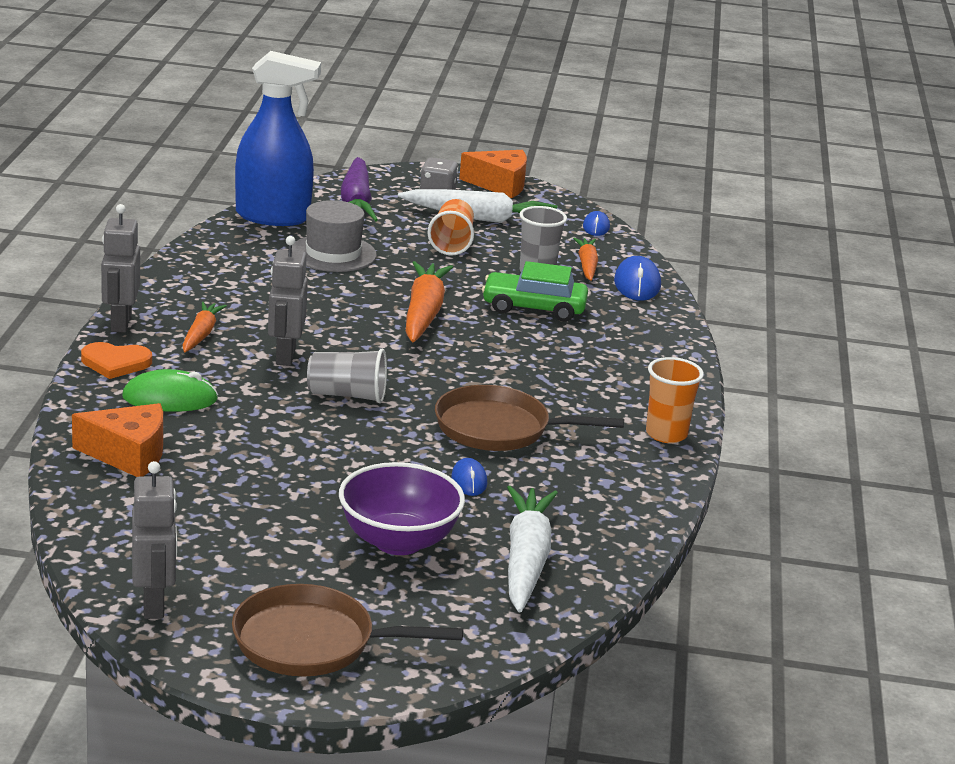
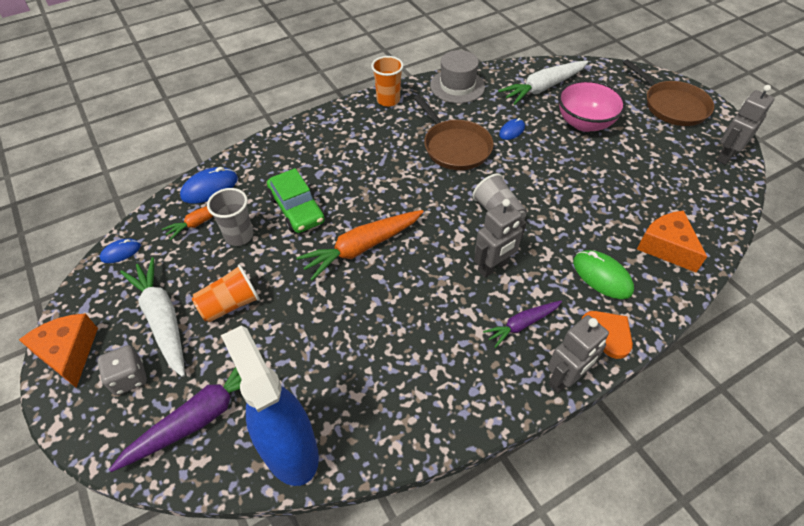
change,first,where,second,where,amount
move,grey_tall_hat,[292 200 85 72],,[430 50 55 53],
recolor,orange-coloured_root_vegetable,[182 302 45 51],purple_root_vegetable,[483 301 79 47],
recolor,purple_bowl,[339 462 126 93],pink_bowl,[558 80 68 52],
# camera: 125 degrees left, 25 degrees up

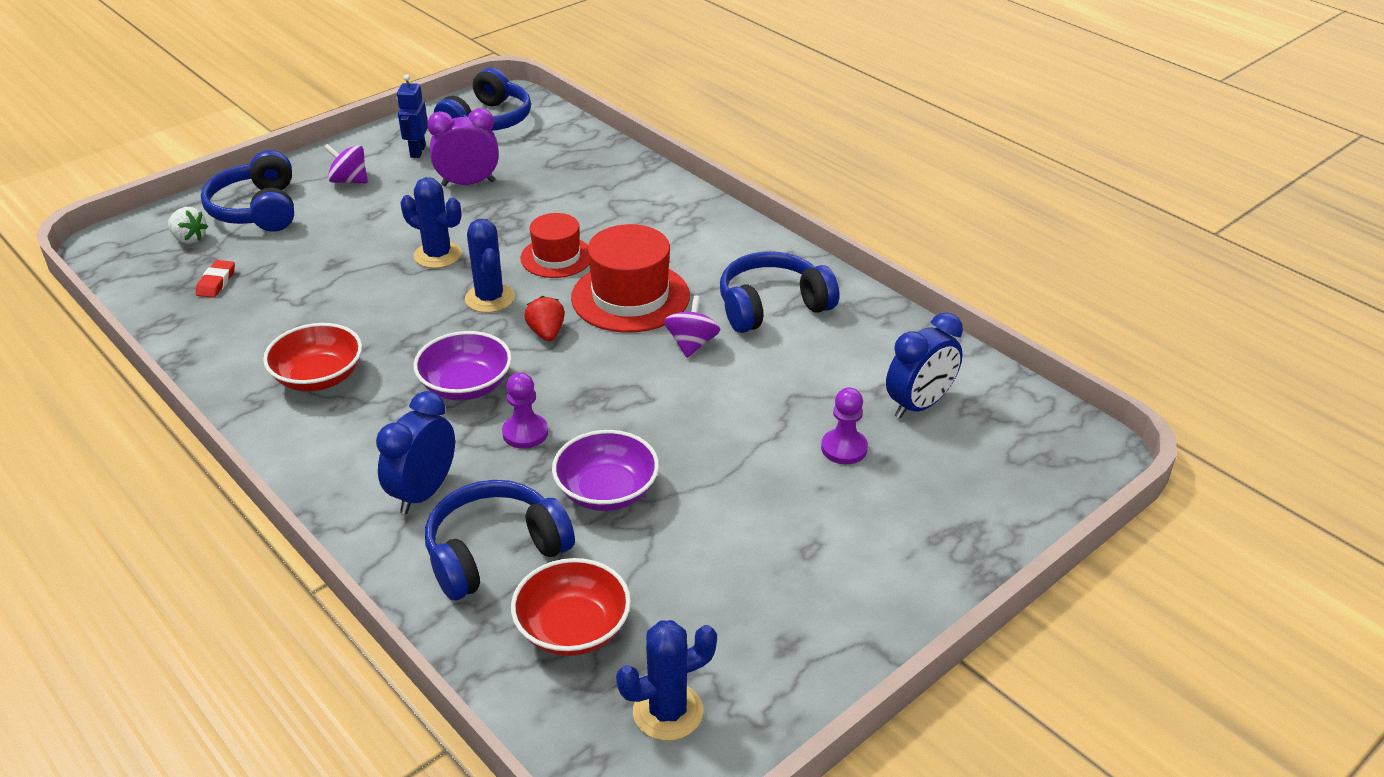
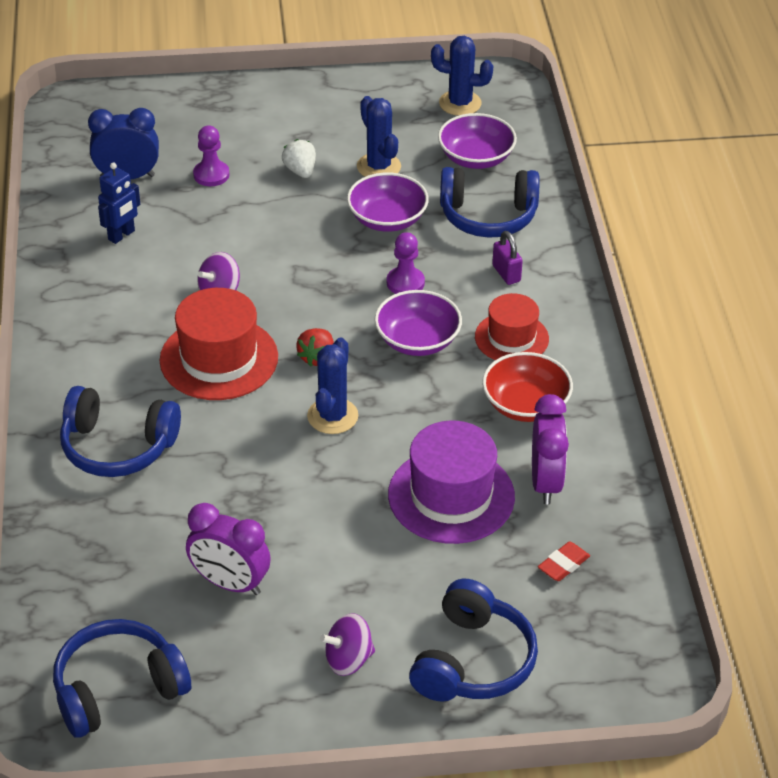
change,first,where,second,where,amount
move,cobalt_headphones,[720 252 119 81],,[60 386 121 91],
move,cobalt_robot_figure,[397 74 31 84],,[98 162 42 82],
move,white_strawberry,[168 207 40 37],,[282 139 34 39],
rotate,purple_spinning_top,[324 144 44 40],,[320 613 55 63],105 degrees clockwise
move,cobalt_cactus,[401 177 61 91],,[357 96 44 81],
insert,,,purple_tall_hat,[388 421 127 123],
recolor,scarlet_bowl,[511 558 120 98],purple_bowl,[438 113 79 56],
move,scarlet_tall_hat,[520 213 69 65],,[475 293 74 67],
replace,cobalt_clock,[376 391 79 123],purple_small_lock,[492 231 31 54],
insert,,,purple_clock,[532 394 37 110],
# camera: 145 degrees left, 5 degrees up

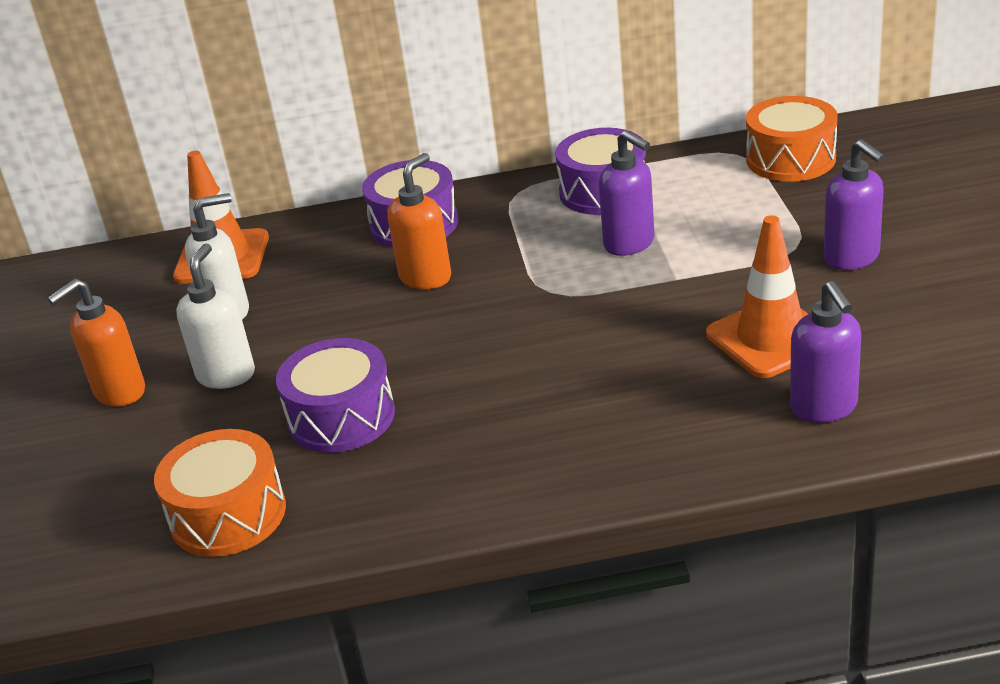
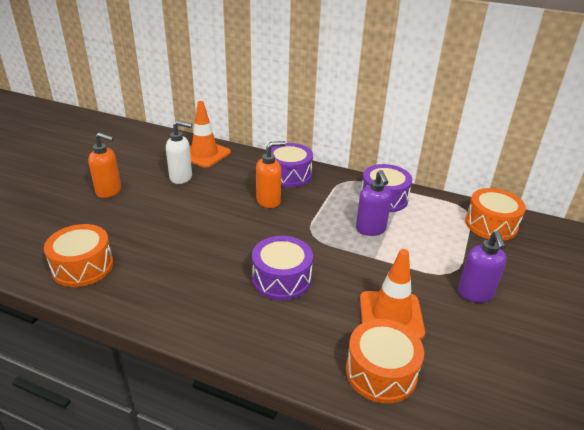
change,first,where,second,where,amount
rotate,orange-coloured_soap_dispenser,[47 278 98 129],,[88 133 33 65],150 degrees counterclockwise
move,purple_snare_drum,[276 338 119 115],,[252 236 61 64],
replace,purple_soap_dispenser,[790 281 71 142],orange-coloured_snare_drum,[346 319 78 85],
delete,white_soap_dispenser,[176 244 79 145],,,
# camera: 25 degrees right, 0 degrees up

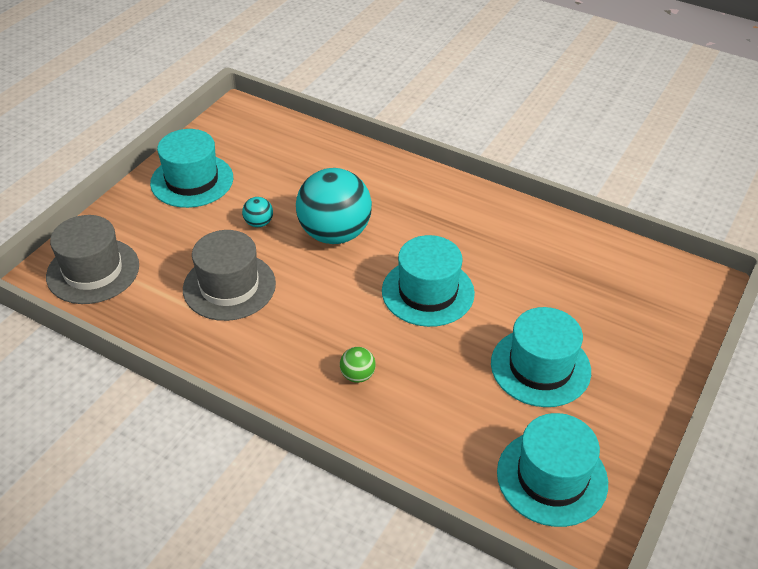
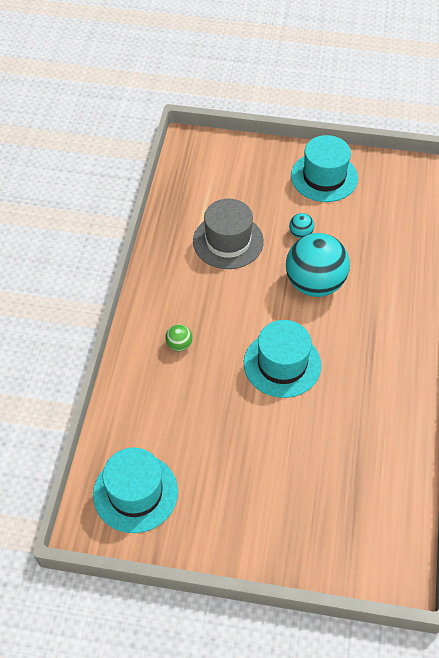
change,first,where,second,where,amount
delete,grey_tall_hat,[46 215 93 89],,,
delete,aqua_tall_hat,[491 307 100 100],,,
# camera: 70 degrees right, 10 degrees up

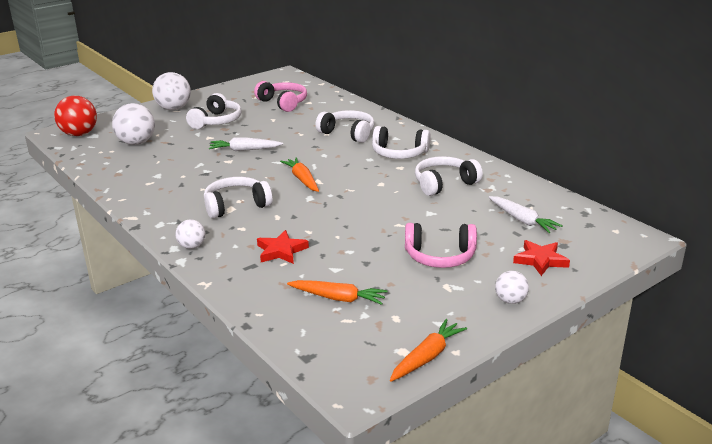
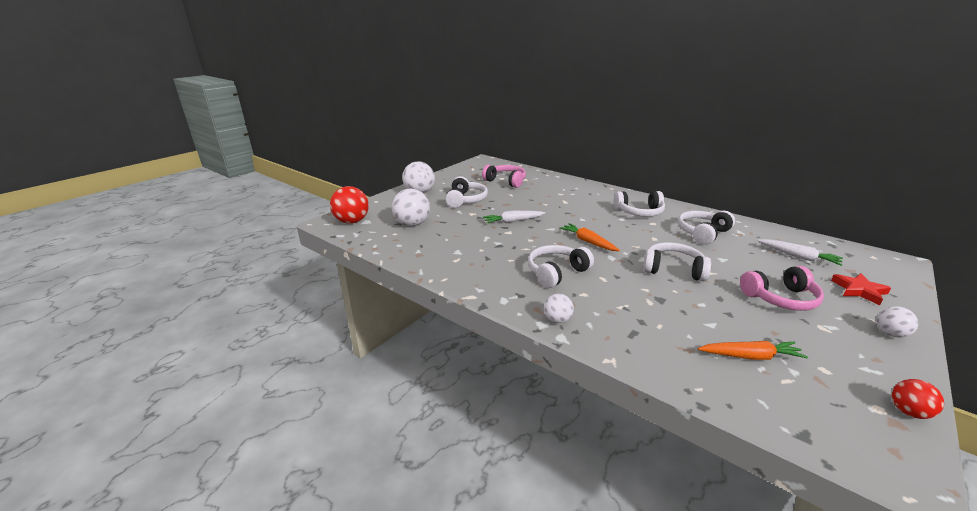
change,first,where,second,where,amount
move,white_headphones,[316 110 59 33],,[643 242 68 40],
replace,orange-coloured_root_vegetable,[390 319 77 63],scarlet_ball,[892 379 52 40],
delete,scarlet_star_shape,[257 230 52 34],,,
# camera: 15 degrees left, 0 degrees up

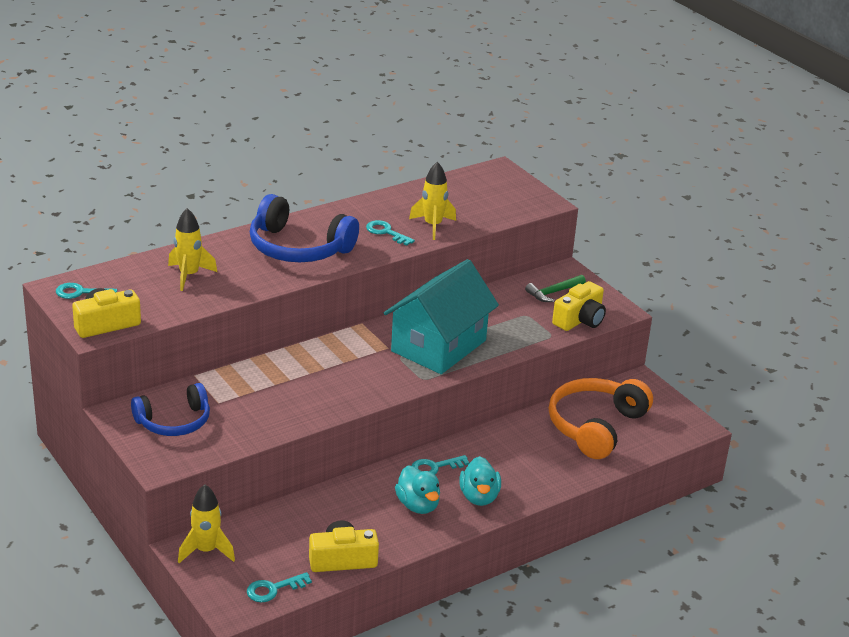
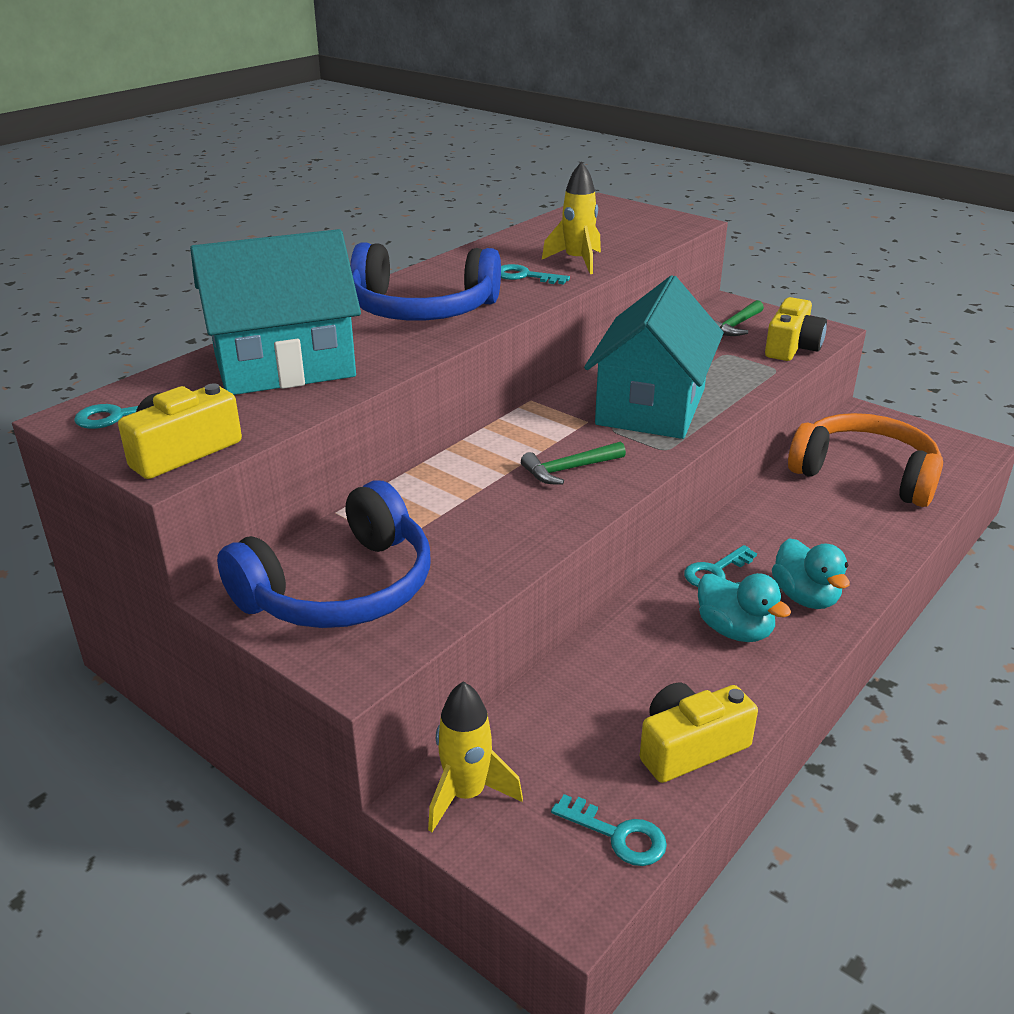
change,first,where,second,where,amount
replace,bright_yellow_spaceship,[168 208 49 83],aqua_cottage,[190 229 171 166],
resize,cobalt_headphones,[131 383 79 53],,[217 480 214 148],x1.51
insert,,,leaf-green_hammer,[521 441 105 44],
rotate,aqua_key,[247 572 65 30],,[551 794 116 72],105 degrees counterclockwise
rotate,orange-coloured_headphones,[549 378 104 81],,[788 413 155 94],105 degrees clockwise
# camera: 15 degrees left, 0 degrees up

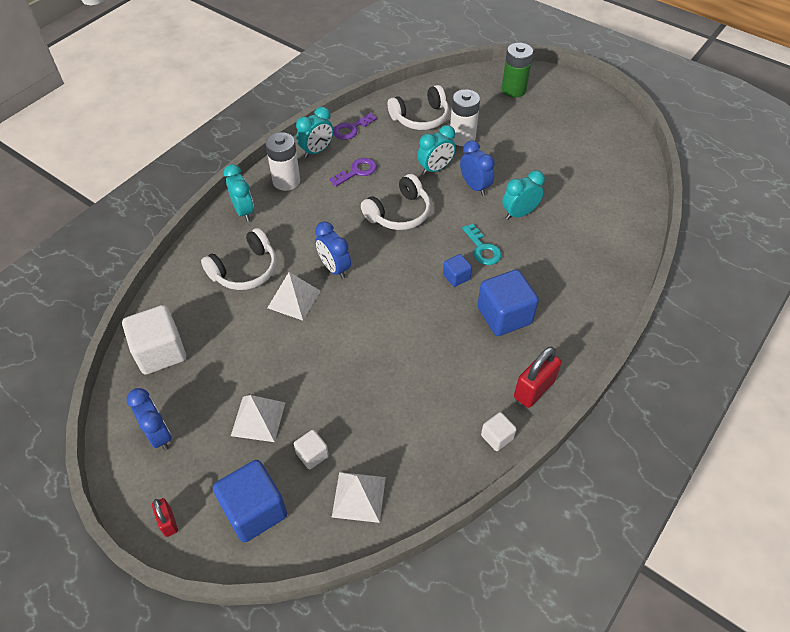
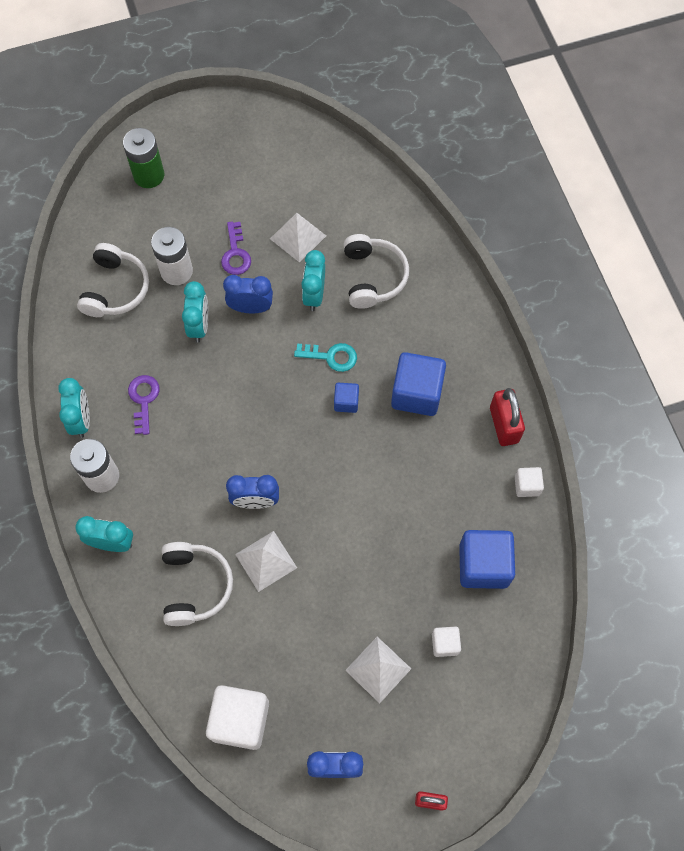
change,first,where,second,where,amount
move,purple_key,[333 113 44 27],,[221 222 30 53],
move,white_solid_pyramid,[332 472 54 51],,[270 213 56 49],
move,white_headphones,[361 174 70 56],,[344 234 65 75],
move,cobalt_cube,[213 460 74 82],,[459 530 56 59],
# camera: 55 degrees left, 15 degrees up

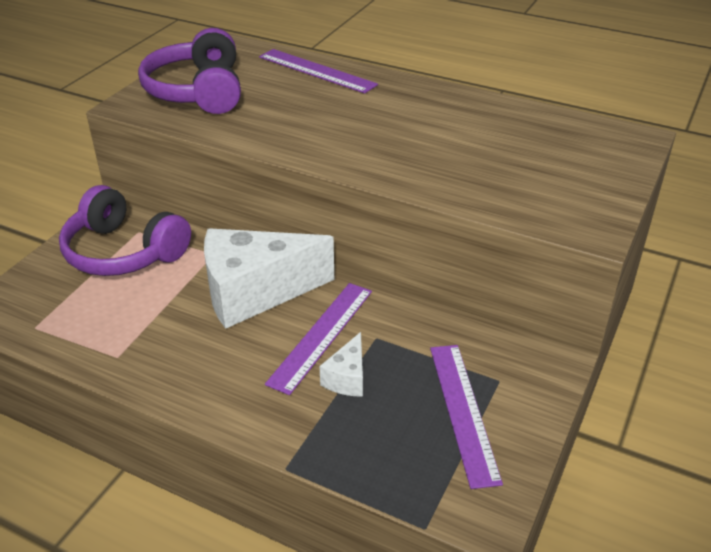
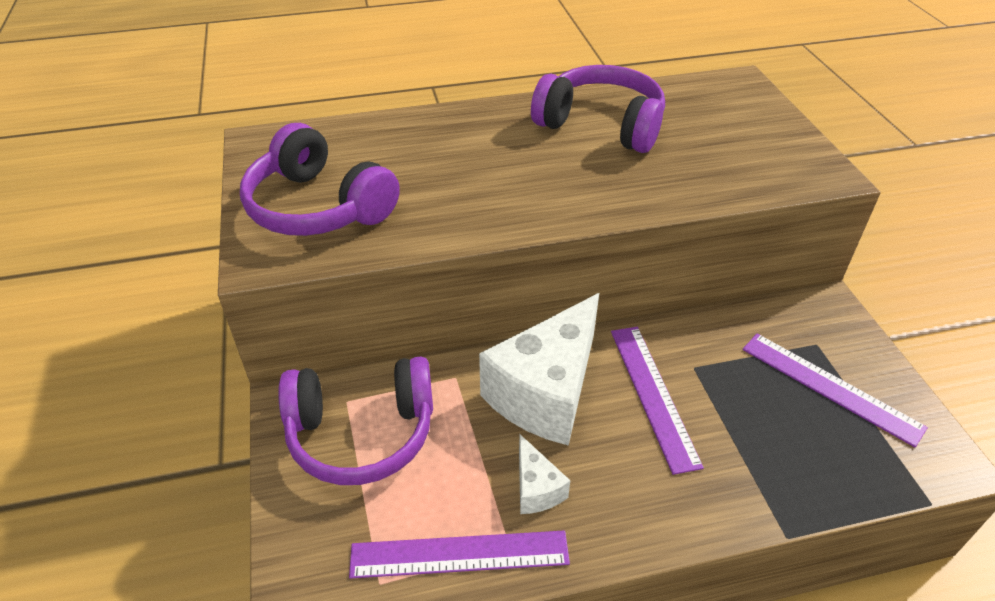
change,first,where,second,where,amount
move,purple_straightedge,[259 49 119 45],,[349 530 221 49],
move,white_cheese_wedge,[320 332 43 65],,[519 434 51 80],
insert,,,purple_headphones,[531 65 134 88],
# camera: 40 degrees left, 5 degrees up

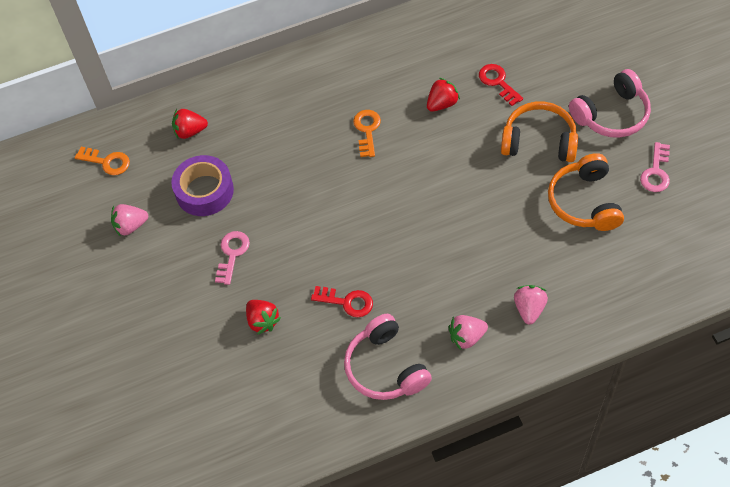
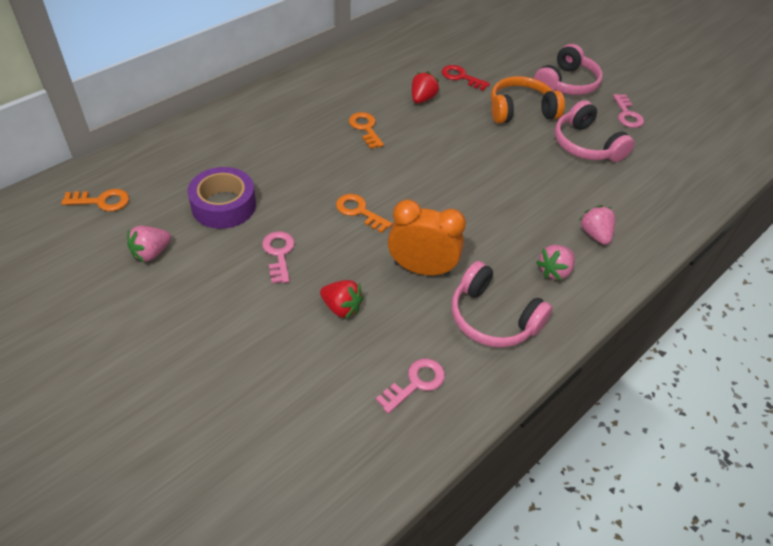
change,first,where,second,where,amount
insert,,,orange-coloured_key,[336 194 56 39],
insert,,,pink_key,[376 358 69 56],
replace,scarlet_key,[311 286 62 31],orange-coloured_clock,[388 199 78 77],
recolor,orange-coloured_headphones,[548 153 76 78],pink_headphones,[555 100 80 62],
delete,scarlet_strawberry,[172 109 36 30],,,
# camera: 30 degrees left, 10 degrees down

